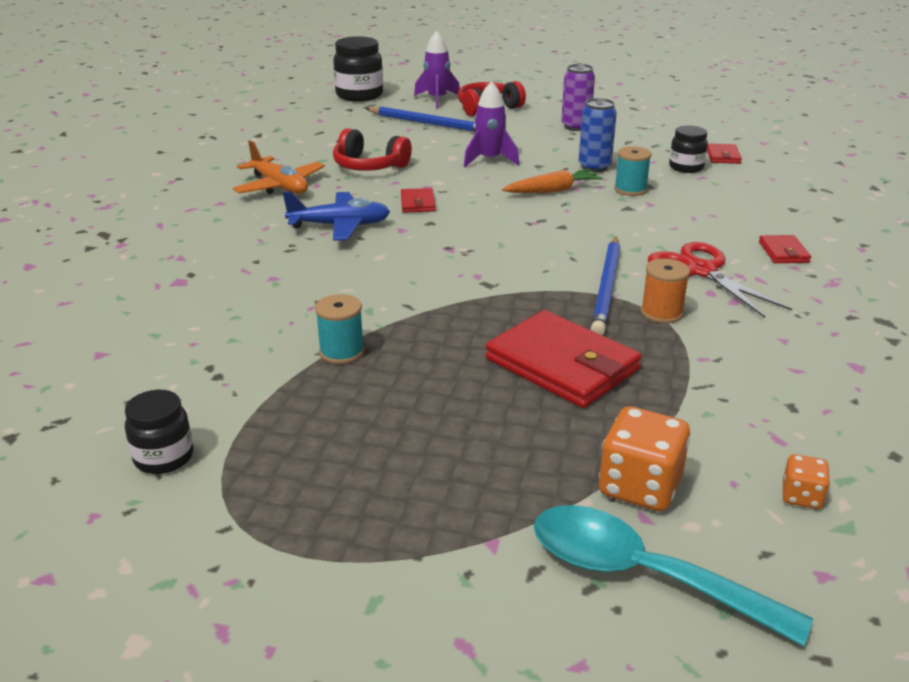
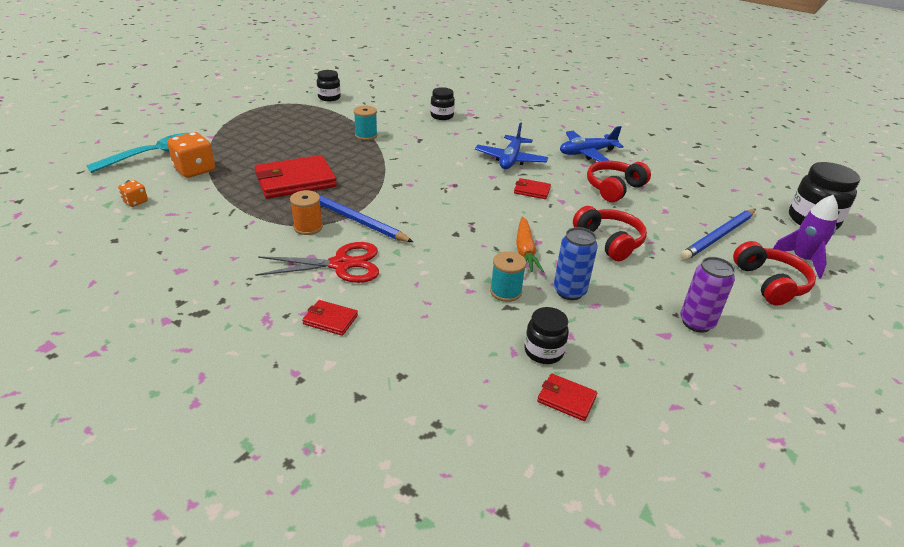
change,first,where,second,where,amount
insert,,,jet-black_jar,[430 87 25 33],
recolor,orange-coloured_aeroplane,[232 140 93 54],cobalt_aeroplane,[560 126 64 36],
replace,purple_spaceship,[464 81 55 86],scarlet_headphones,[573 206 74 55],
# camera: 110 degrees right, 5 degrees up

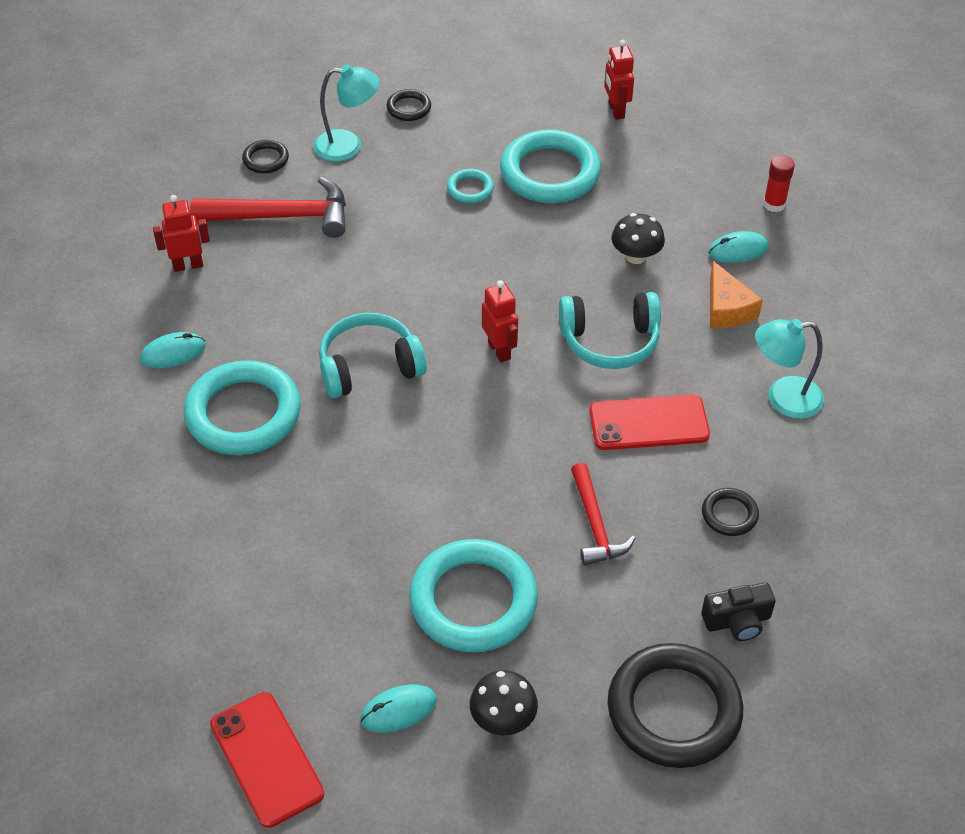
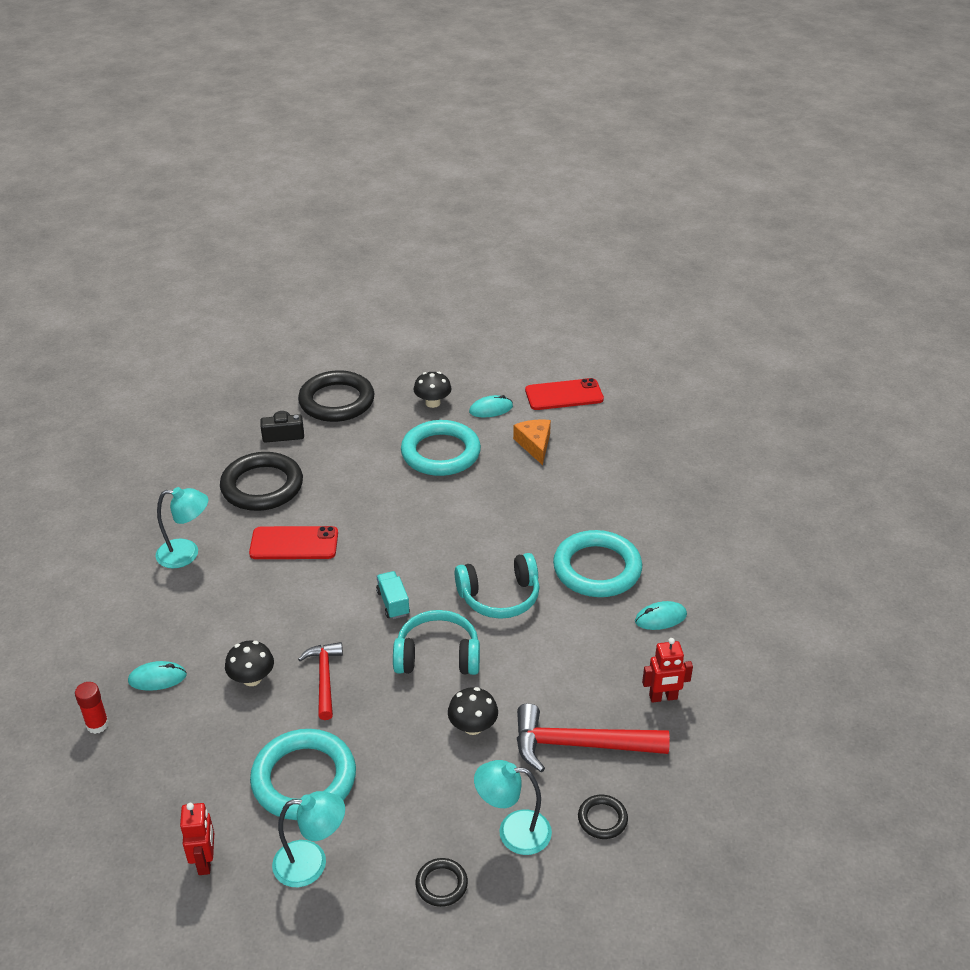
change,first,where,second,where,amount
resize,jet-black_torus,[702 488 57 48],,[220 452 83 59],x2.16
insert,,,aqua_lamp,[272 791 73 96],
move,scarlet_hammer,[571 463 64 103],,[298 642 45 78],
replace,scarlet_robot_figure,[482 280 36 82],aqua_toy_truck,[376 571 34 48],
move,aqua_headphones,[559 292 102 77],,[393 610 87 65],
insert,,,jet-black_fungus,[448 687 50 48],
move,orange-coloured_cheese_wedge,[710 261 53 67],,[513 419 38 46],
rotate,scarlet_phone,[210 692 114 136],,[525 378 79 32],75 degrees counterclockwise
delete,aqua_torus,[447 169 47 34],,,
# camera: 175 degrees left, 10 degrees down

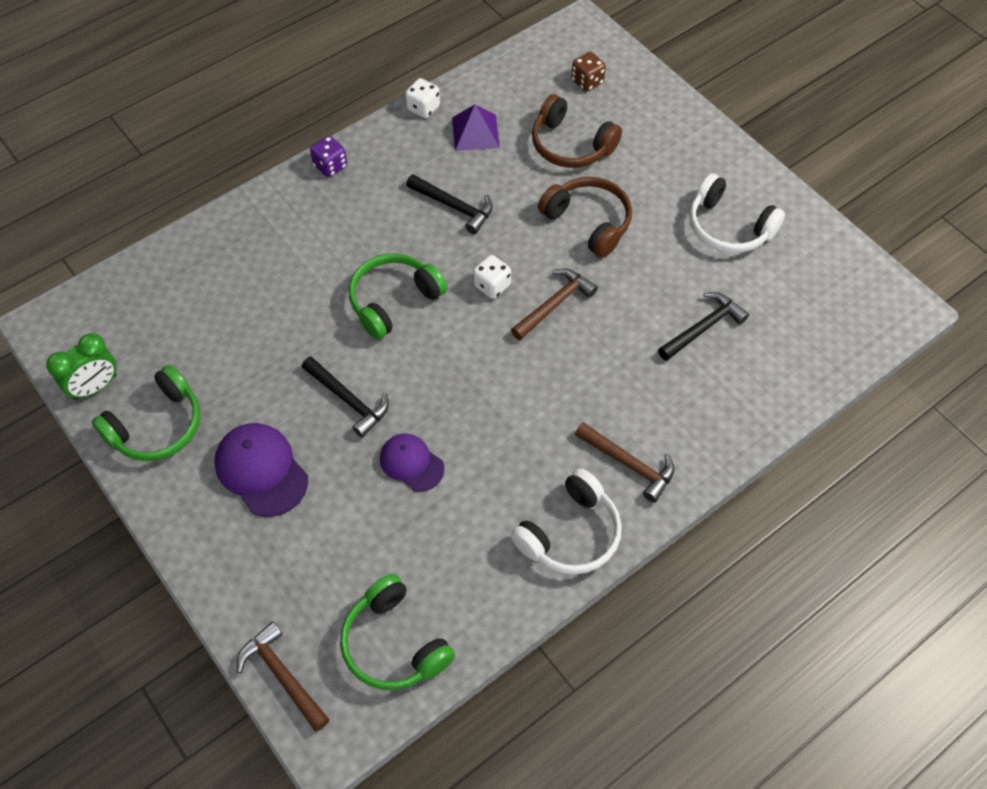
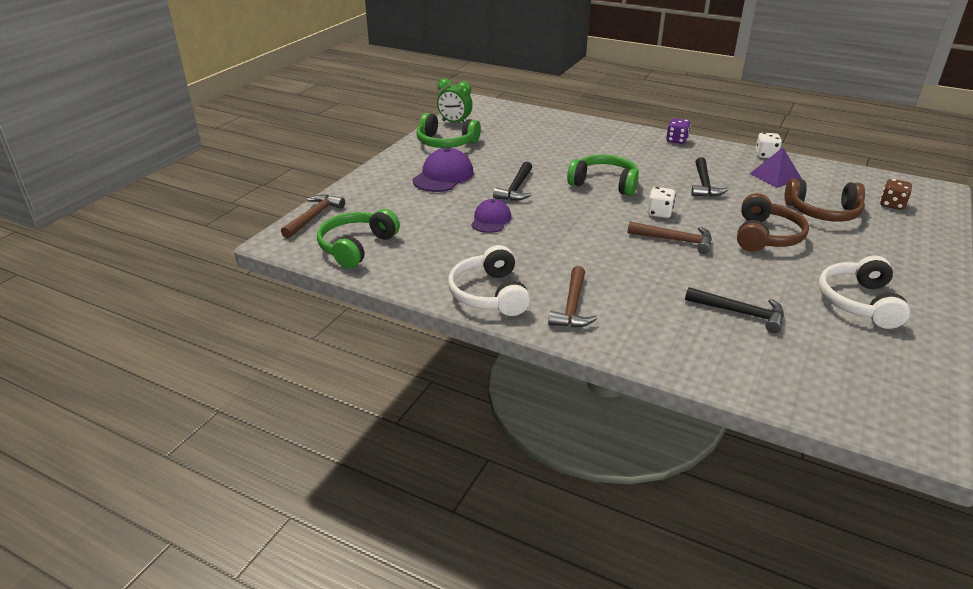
change,first,where,second,where,amount
rotate,white_headphones,[511 468 111 106],,[448 245 82 71],60 degrees clockwise
rotate,dark_brown_headphones,[532 94 90 74],,[785 178 80 44],90 degrees counterclockwise
# camera: 65 degrees right, 25 degrees down

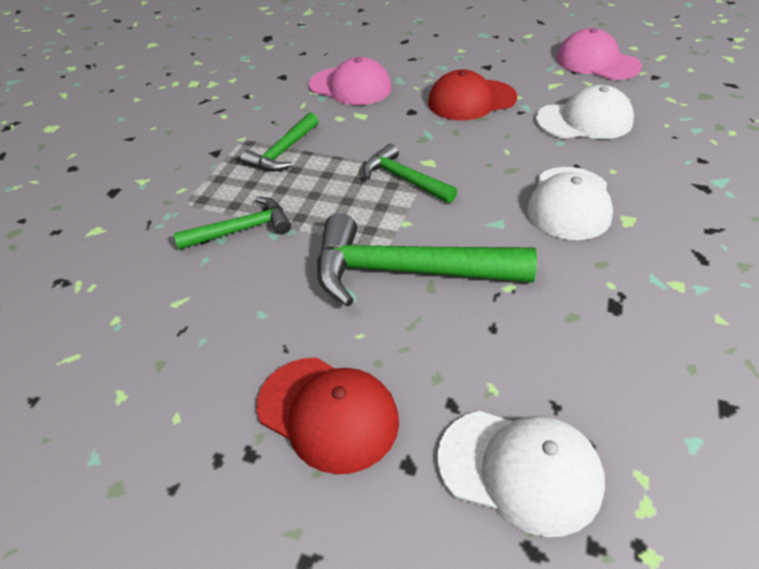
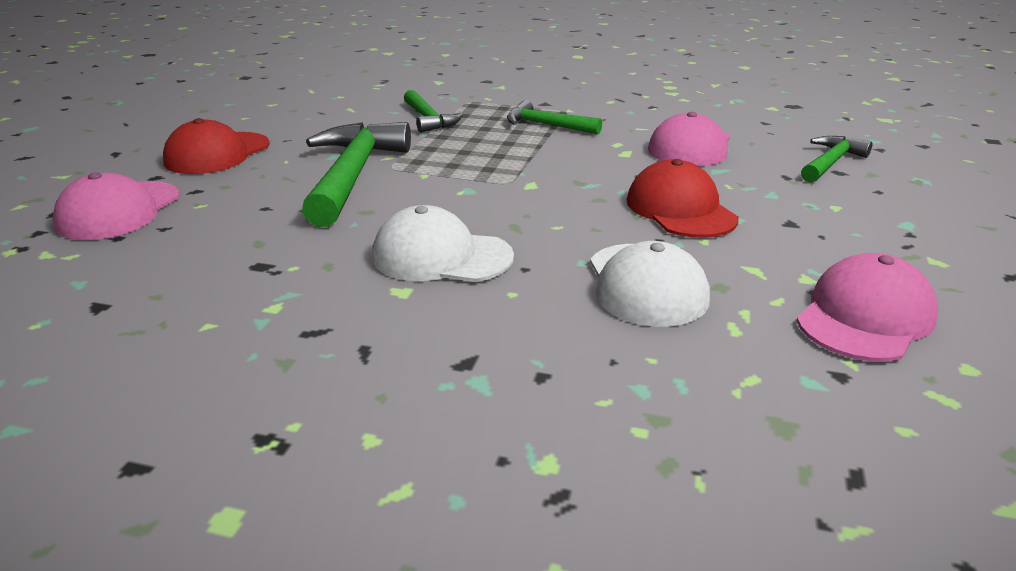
change,first,where,second,where,amount
recolor,white_baseball_cap,[437 411 168 126],pink_baseball_cap,[53 172 127 68],
move,leaf-green_hammer,[363 144 94 59],,[801 136 71 47],
# camera: 85 degrees right, 15 degrees down

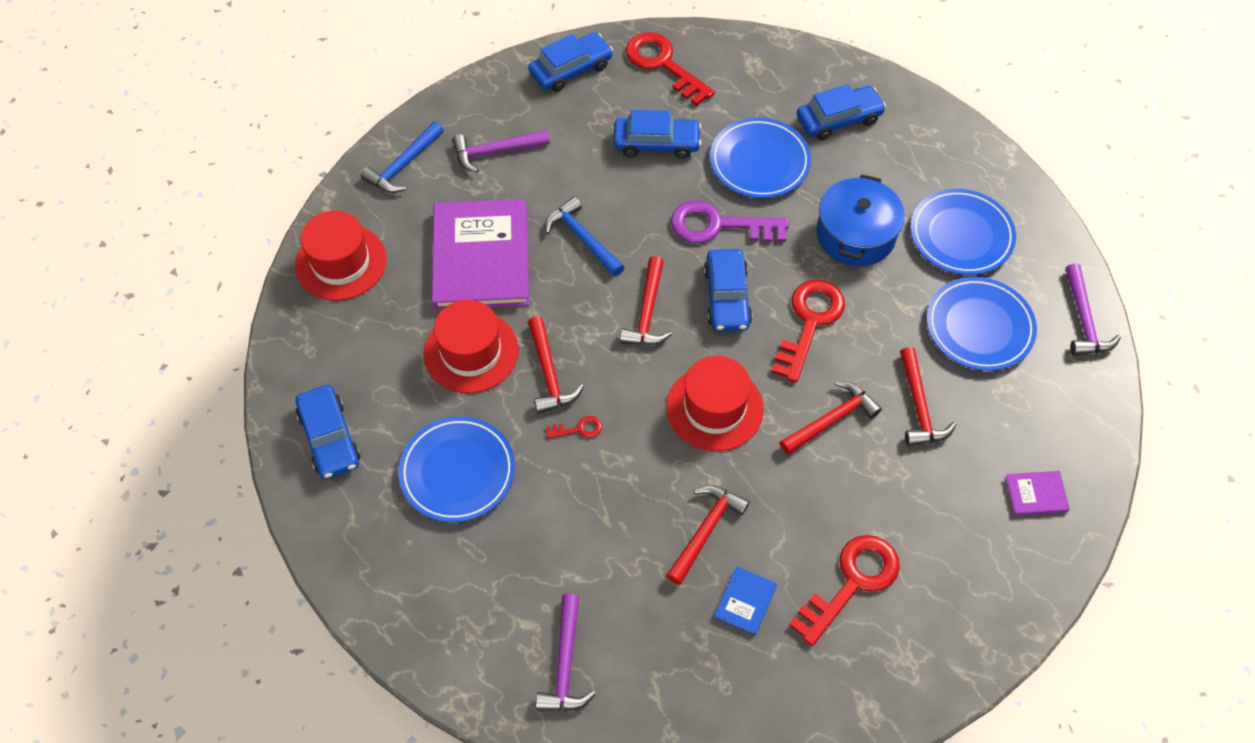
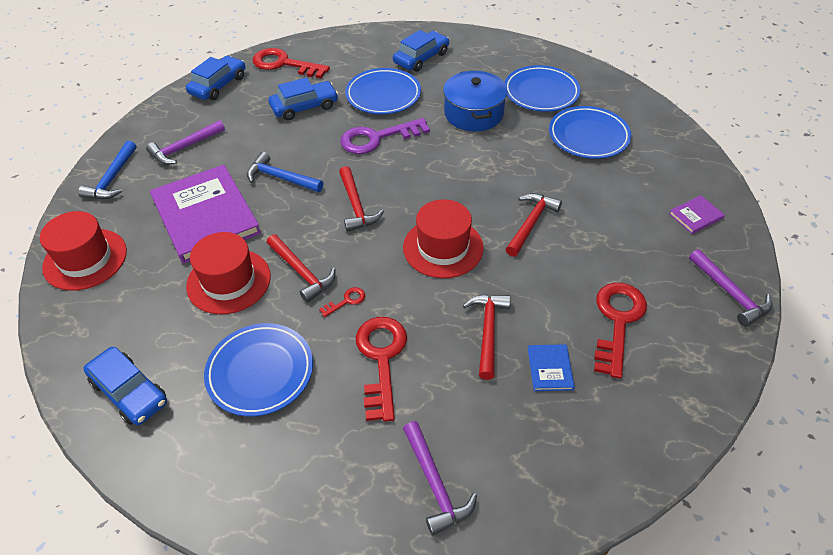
change,first,where,second,where,amount
move,scarlet_key,[771 279 74 103],,[356 317 51 105],
move,purple_hammer,[1065 263 56 93],,[689 249 84 78],
delete,cobalt_automobile,[704 249 48 82],,,
delete,scarlet_hammer,[900 347 56 100],,,
# camera: 25 degrees left, 10 degrees down

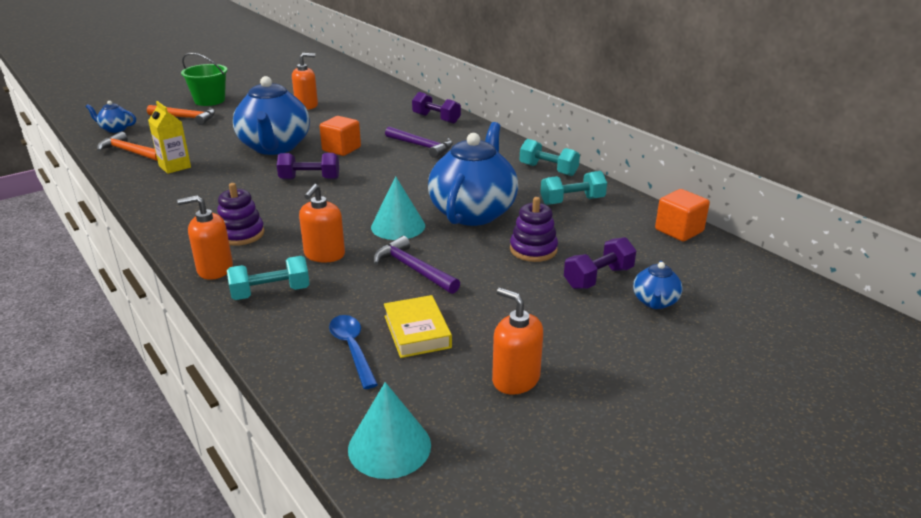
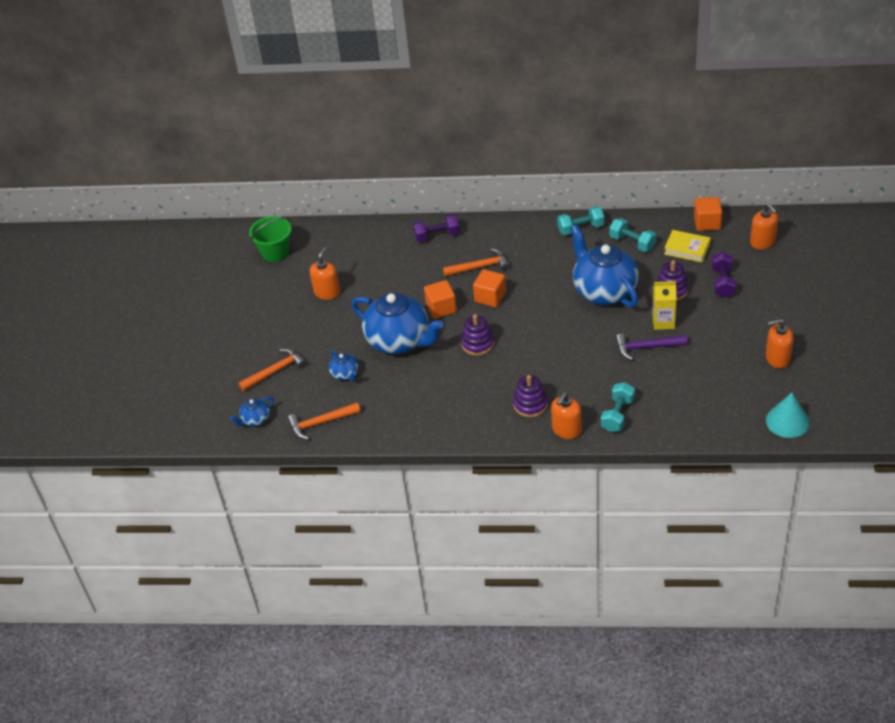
change,first,where,second,where,amount
move,leaf-green_sand_bucket,[181 53 47 53],,[249 216 43 46],
move,cobalt_teapot,[633 261 50 48],,[329 350 29 31],
recolor,purple_hammer,[385 126 68 32],orange-coloured_hammer,[443 248 67 29],
replace,purple_dumbbell,[277 153 62 26],purple_stacking_rings,[461 314 33 42],
insert,,,orange-coloured_cube,[473 269 33 38],
rotate,aqua_dumbbell,[540 171 67 34],,[609 218 47 34],75 degrees counterclockwise
move,bright_yellow_juice_carton,[148 101 43 73],,[652 281 25 49],
move,bright_yellow_hardback,[384 295 68 63],,[664 230 47 33],
move,orange-coloured_soap_dispenser,[299 184 46 78],,[750 203 28 46],
delete,cobalt_tablespoon,[329 315 49 74],,,
delete,aqua_cone,[371 176 54 64],,,
# camera: 45 degrees left, 15 degrees up

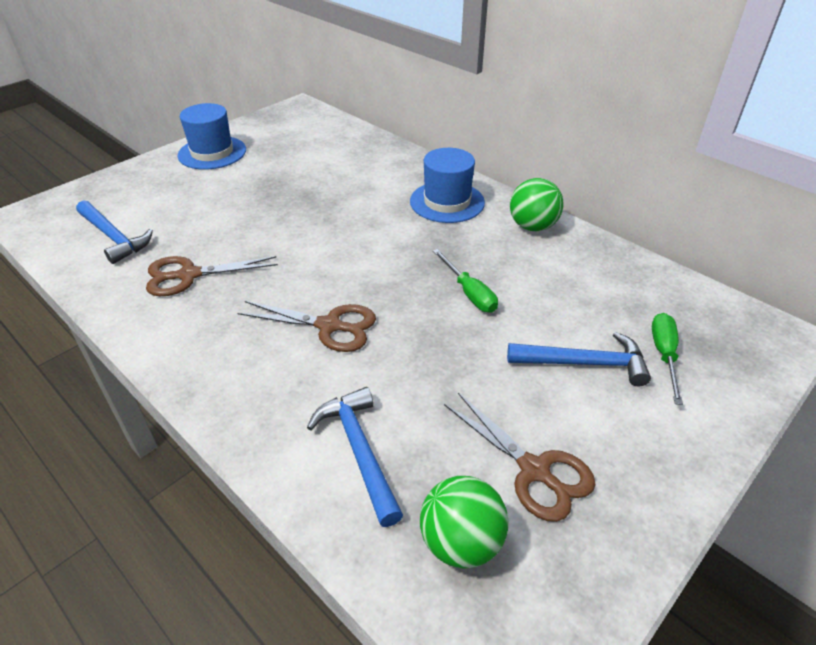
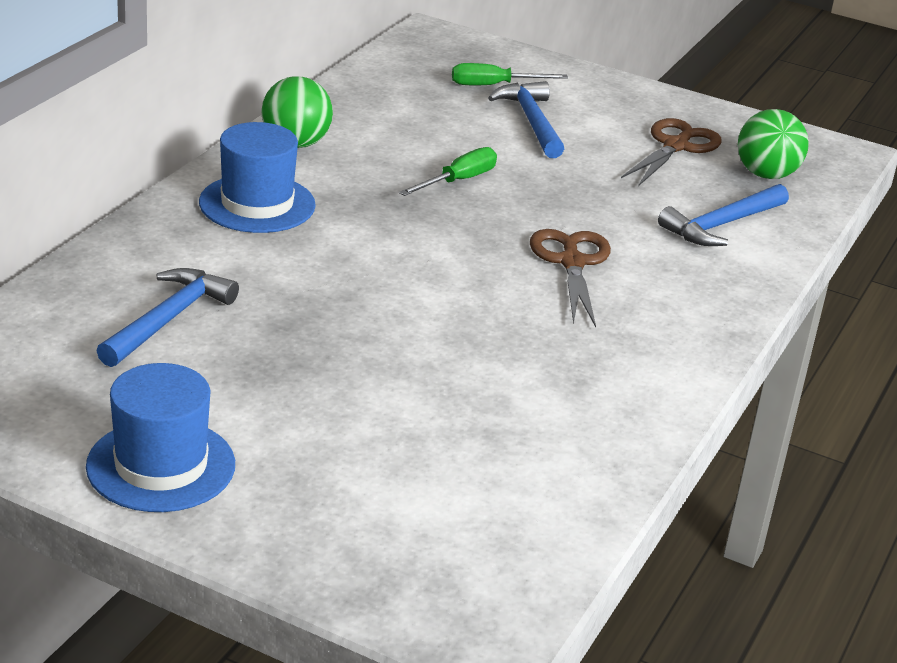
change,first,where,second,where,amount
move,cobalt_hammer,[76 200 77 64],,[96 268 143 99],
delete,dark_brown_shears,[146 256 132 40],,,
# camera: 110 degrees left, 10 degrees down

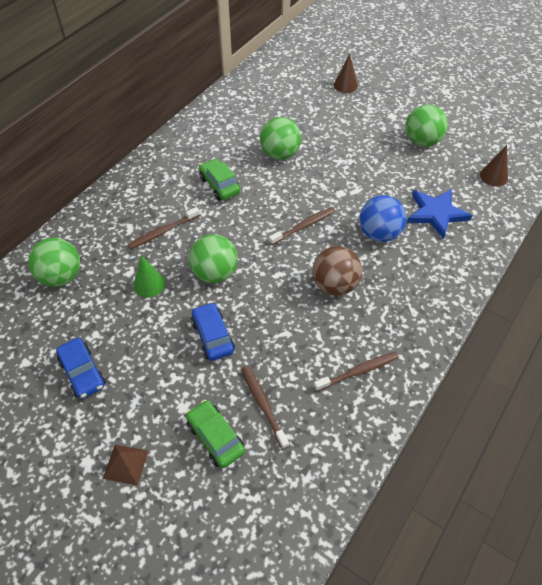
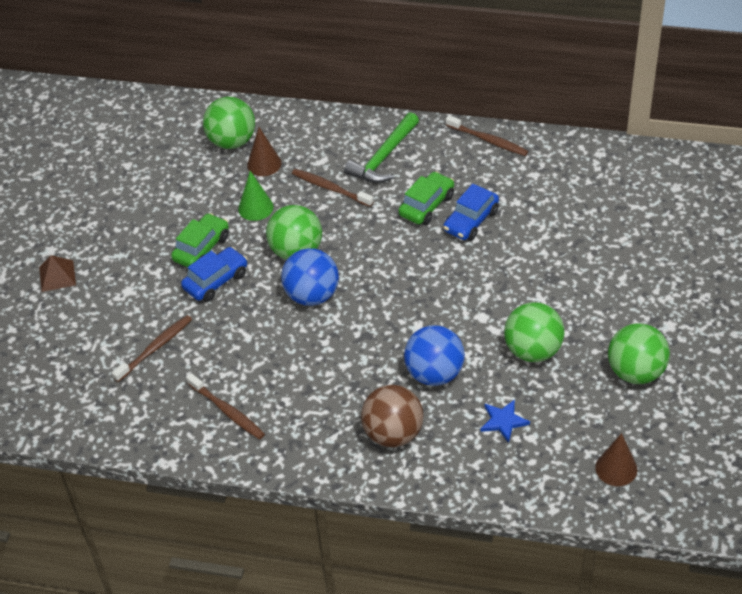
change,first,where,second,where,amount
move,leaf-green_automobile,[186 400 59 68],,[171 213 58 54],
move,dark_brown_cone,[334 53 24 40],,[247 127 34 49],
insert,,,cobalt_ball,[281 248 58 58],
insert,,,leaf-green_hammer,[344 112 75 71],
move,dark_brown_ball,[312 246 50 50],,[361 385 63 62],
move,cobalt_automobile,[56 338 50 61],,[443 184 56 57],
move,dark_brown_toothbrush,[269 207 66 38],,[446 115 82 41],
resize,cobalt_star_shape,[407 189 65 50],,[480 399 50 44],x0.56
move,leaf-green_ball,[260 117 41 43],,[504 302 60 60],
# camera: 70 degrees right, 5 degrees down

